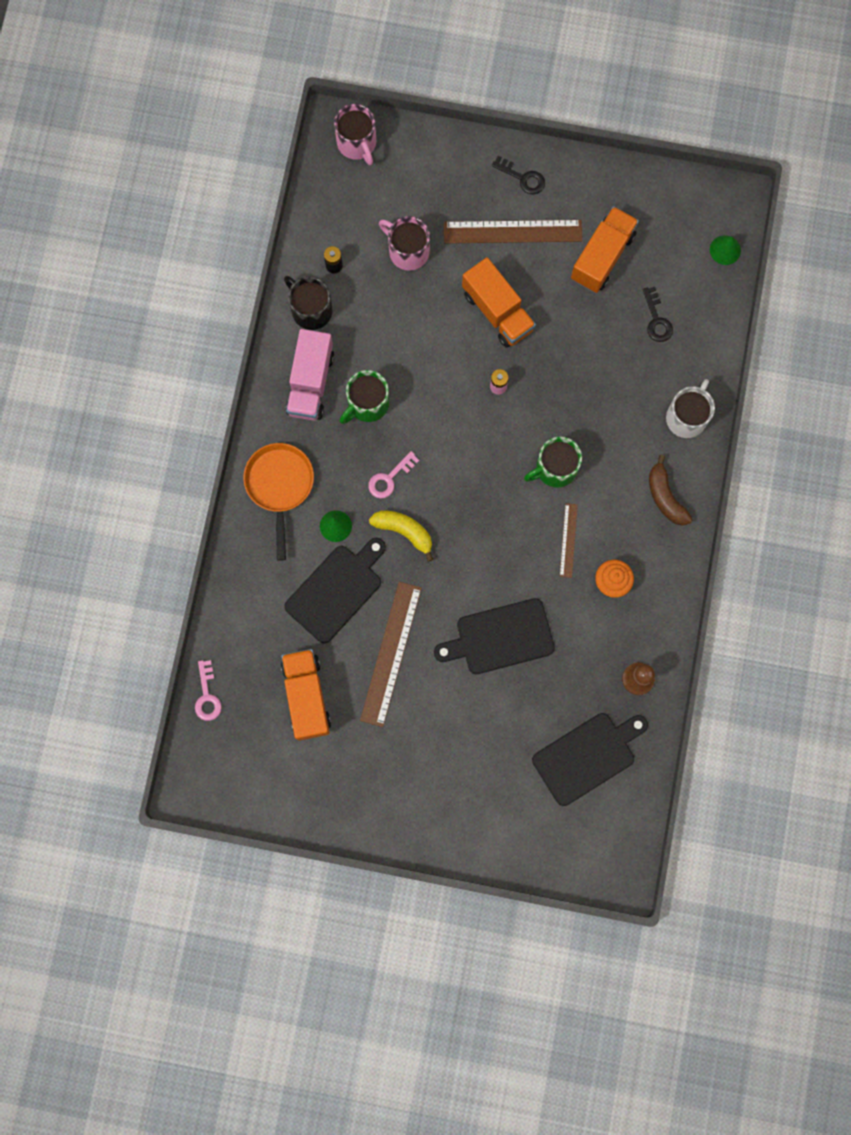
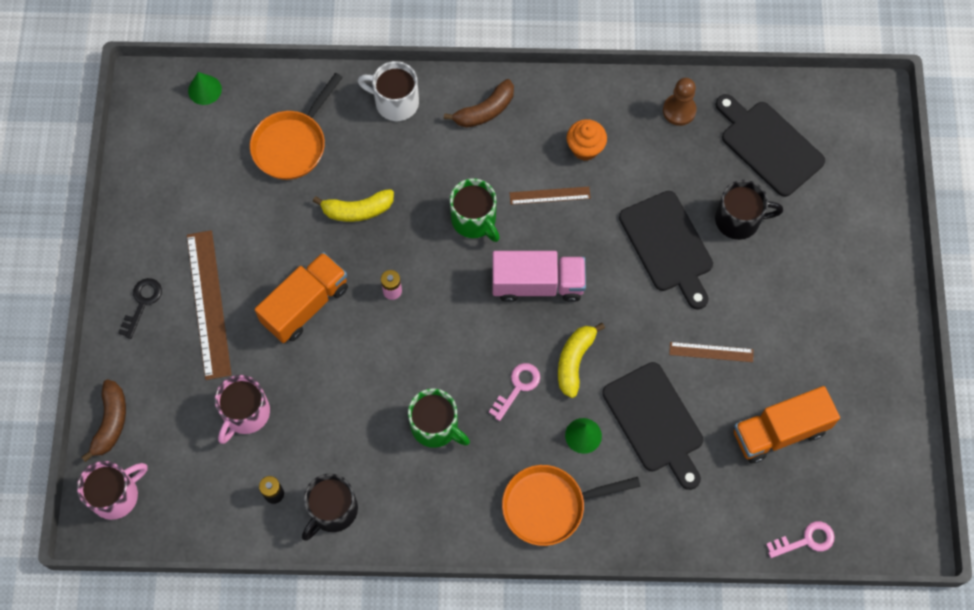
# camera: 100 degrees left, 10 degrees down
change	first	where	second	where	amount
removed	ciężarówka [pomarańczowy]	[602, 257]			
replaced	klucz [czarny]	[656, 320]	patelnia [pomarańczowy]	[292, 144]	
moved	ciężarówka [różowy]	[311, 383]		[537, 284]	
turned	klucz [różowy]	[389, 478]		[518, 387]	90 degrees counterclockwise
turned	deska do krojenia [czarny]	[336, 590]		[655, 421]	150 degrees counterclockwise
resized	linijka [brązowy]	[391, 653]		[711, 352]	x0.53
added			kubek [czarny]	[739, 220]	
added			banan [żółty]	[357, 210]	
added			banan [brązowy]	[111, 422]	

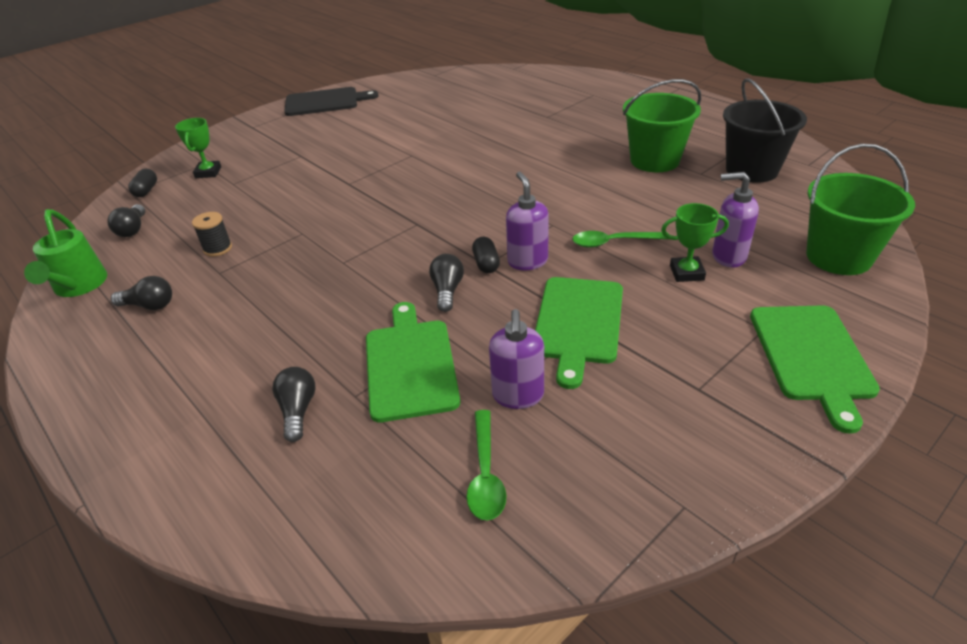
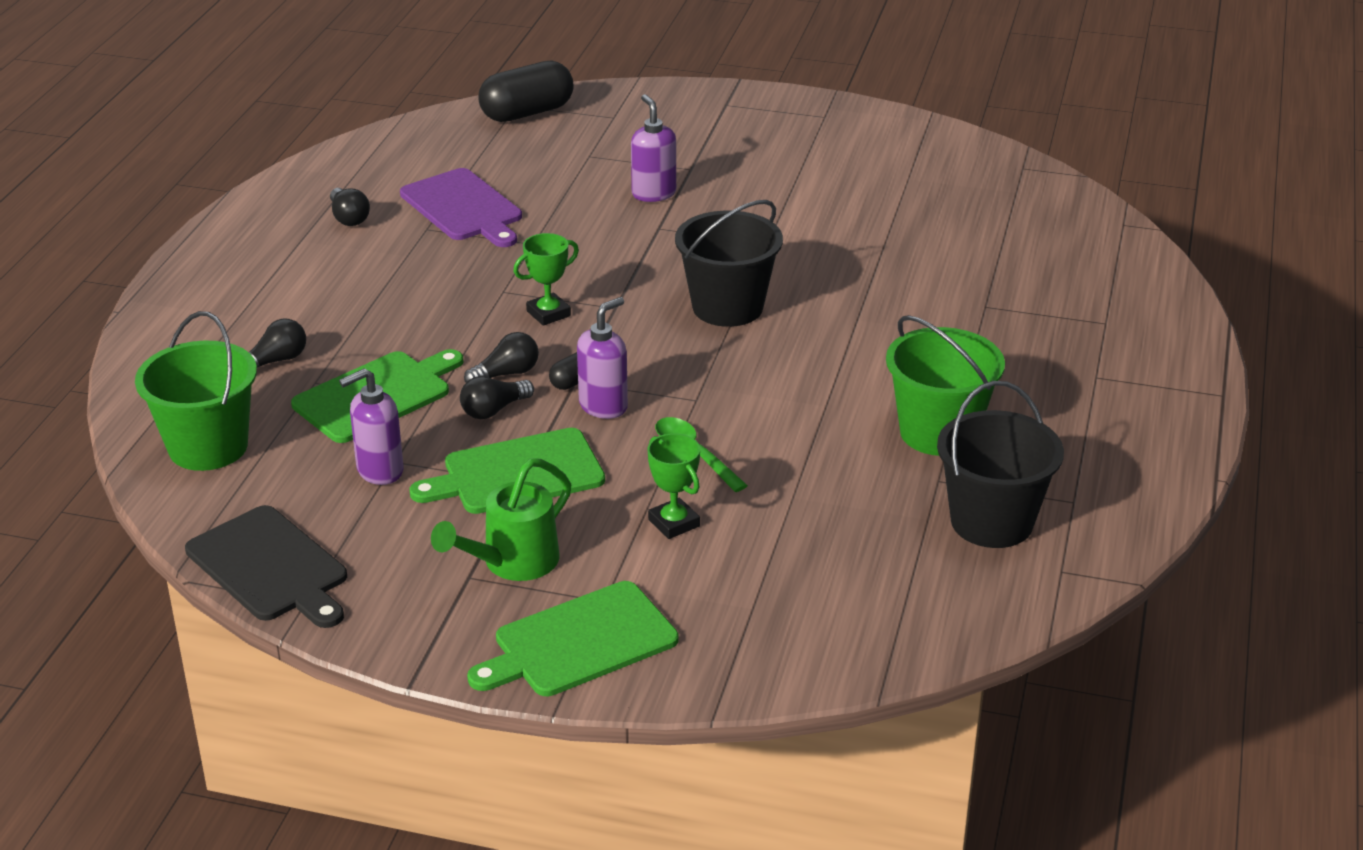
# camera: 55 degrees right, 5 degrees down
change	first	where	second	where	amount
moved	deska do krojenia [czarny]	[325, 102]		[270, 567]	
moved	puchar [zielony]	[208, 172]		[548, 313]	
moved	wiadro [zielony]	[838, 257]		[208, 447]	
resized	kapsułka [czarny]	[146, 191]		[527, 113]	x2.05
moved	dozownik mydła [fioletowy]	[728, 256]		[653, 193]	
moved	żarówka [czarny]	[133, 229]		[494, 410]	
moved	konewka [zielony]	[78, 286]		[512, 563]	
replaced	szpulka [czarny]	[218, 248]	deska do krojenia [fioletowy]	[464, 208]	
removed	łyżka [zielony]	[485, 475]			
added			wiadro [czarny]	[727, 307]	

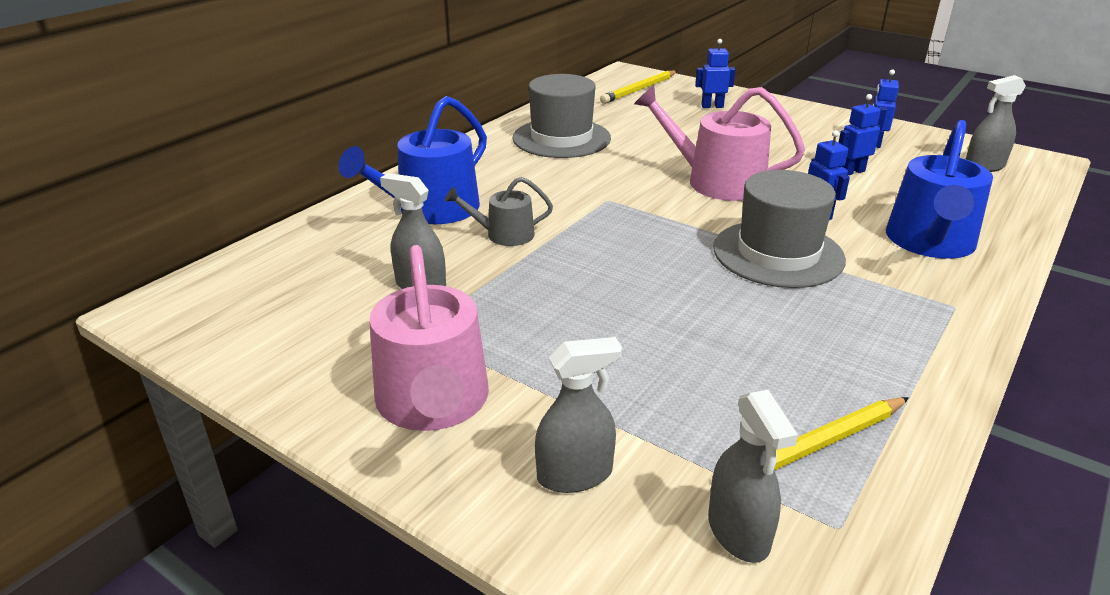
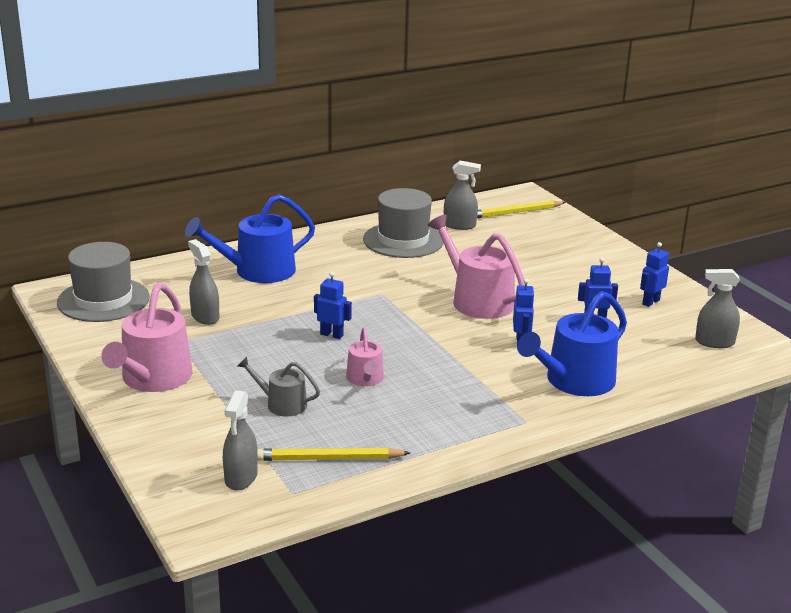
# camera: 25 degrees right, 5 degrees down
change	first	where	second	where	amount
moved	robot [niebieski]	[712, 106]		[332, 335]	
moved	kapelusz [szary]	[778, 253]		[103, 300]	
moved	konewka [szary]	[504, 235]		[282, 404]	
moved	spryskiwacz [szary]	[575, 475]		[459, 225]	
added			konewka [różowy]	[365, 379]	

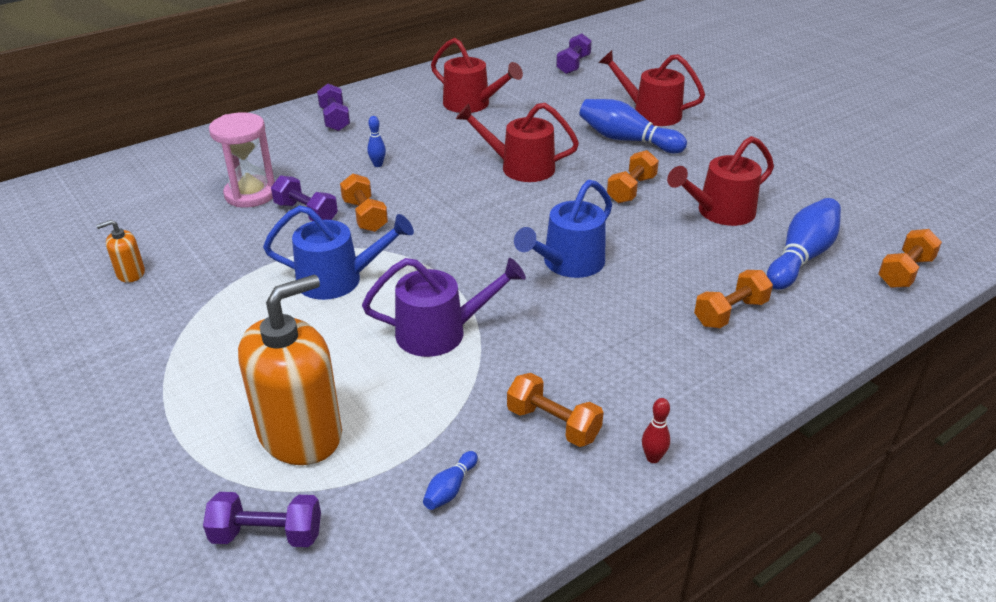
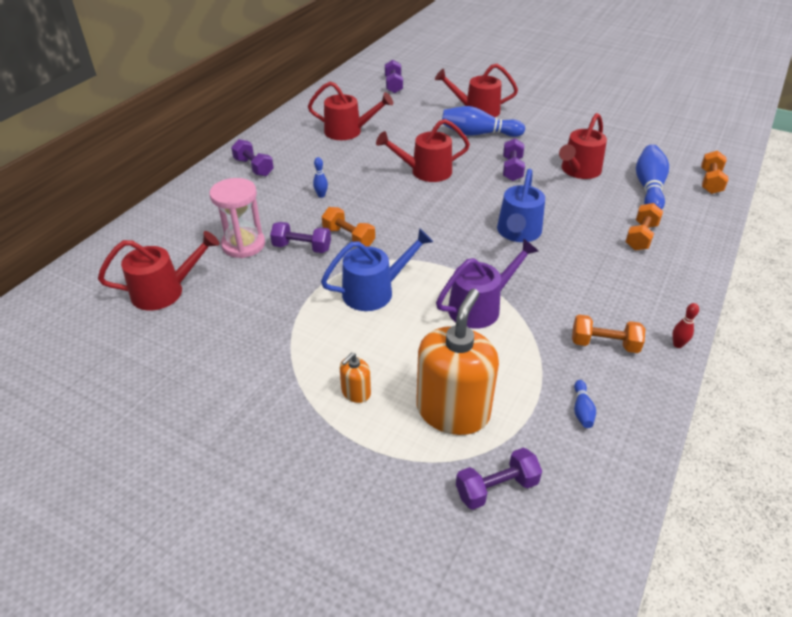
# camera: 25 degrees left, 5 degrees up
change	first	where	second	where	amount
recoloured	hantel [pomarańczowy]	[631, 190]	hantel [fioletowy]	[512, 169]	
moved	dozownik mydła [pomarańczowy]	[130, 273]		[356, 392]	
added			konewka [czerwony]	[164, 291]	

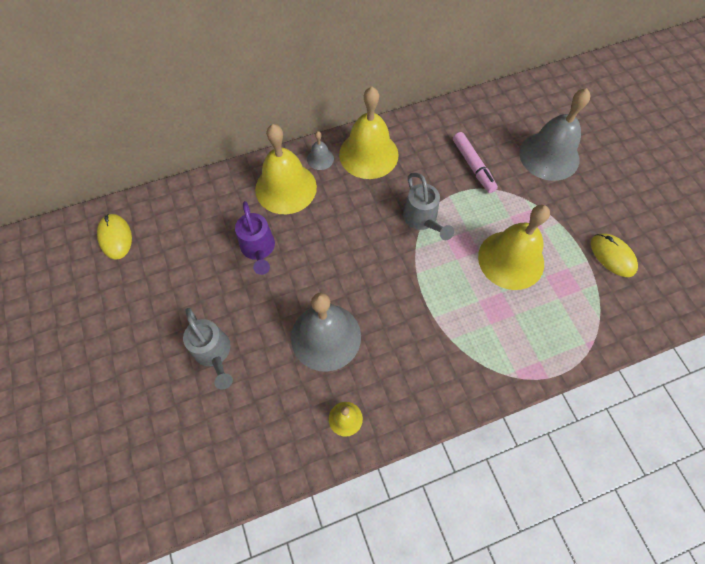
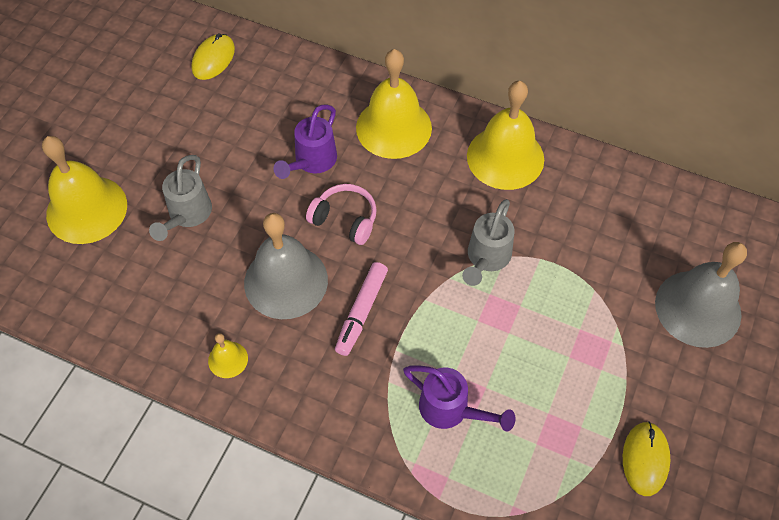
# camera: 45 degrees right, 5 degrees down
change	first	where	second	where	amount
removed	dzwonek [szary]	[320, 159]			
moved	flamaster [różowy]	[473, 166]		[361, 312]	
moved	dzwonek [żółty]	[511, 259]		[86, 209]	
added			słuchawki [różowy]	[345, 219]	
added			konewka [fioletowy]	[451, 410]	

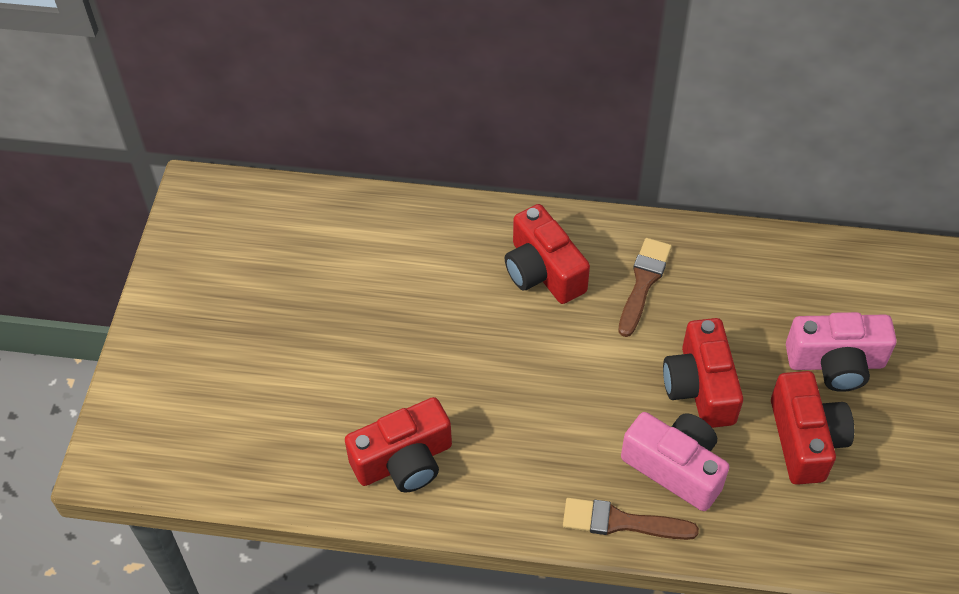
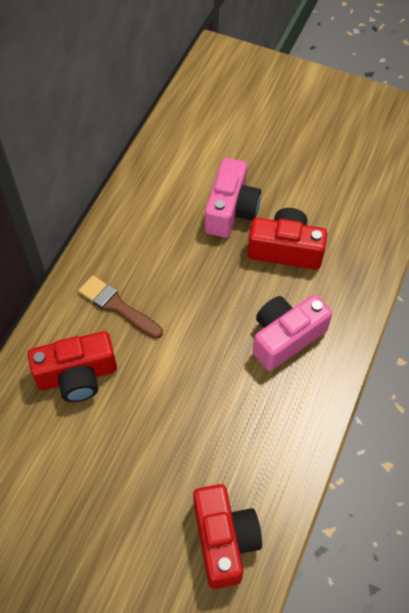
# camera: 75 degrees left, 5 degrees up
change	first	where	second	where	amount
removed	aparat fotograficzny [czerwony]	[700, 387]			
removed	pędzel [brązowy]	[621, 522]			

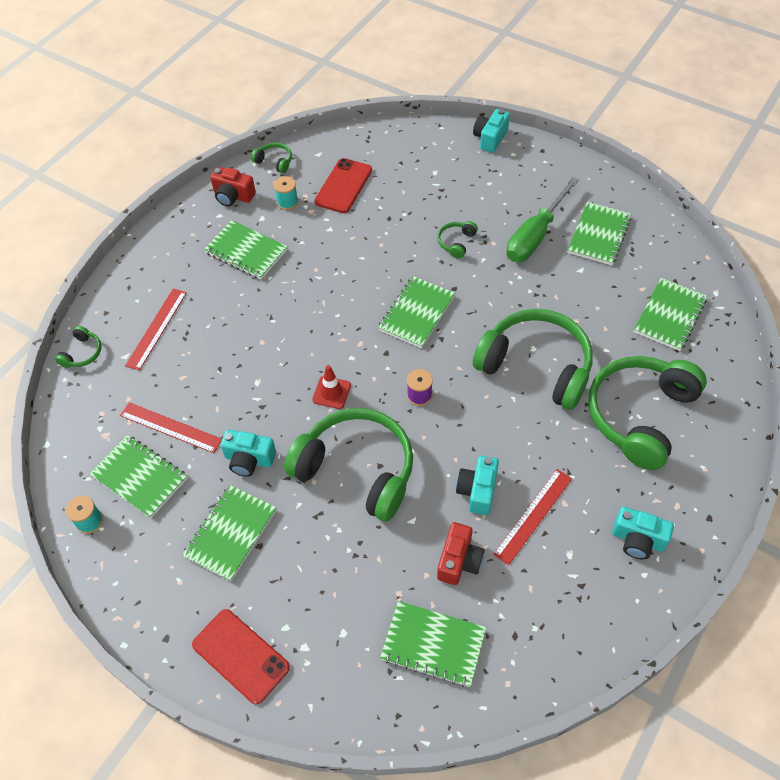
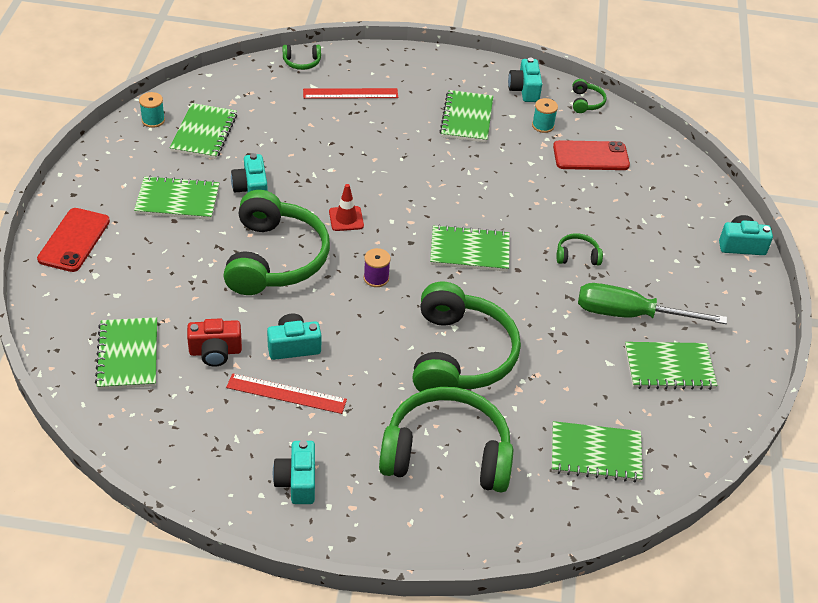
# camera: 60 degrees right, 10 degrees down
change	first	where	second	where	amount
recoloured	aparat fotograficzny [czerwony]	[233, 196]	aparat fotograficzny [turkusowy]	[524, 90]	
removed	linijka [czerwony]	[170, 427]			

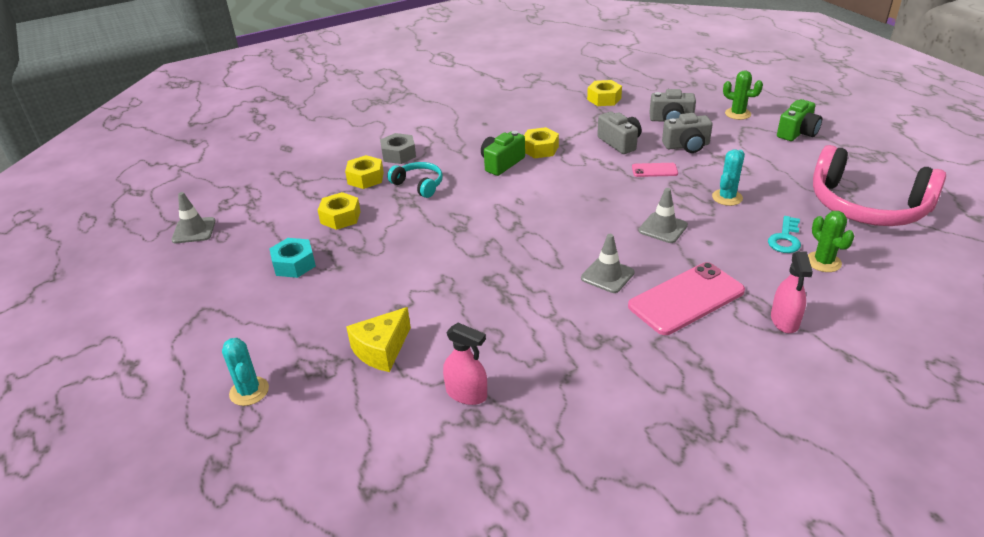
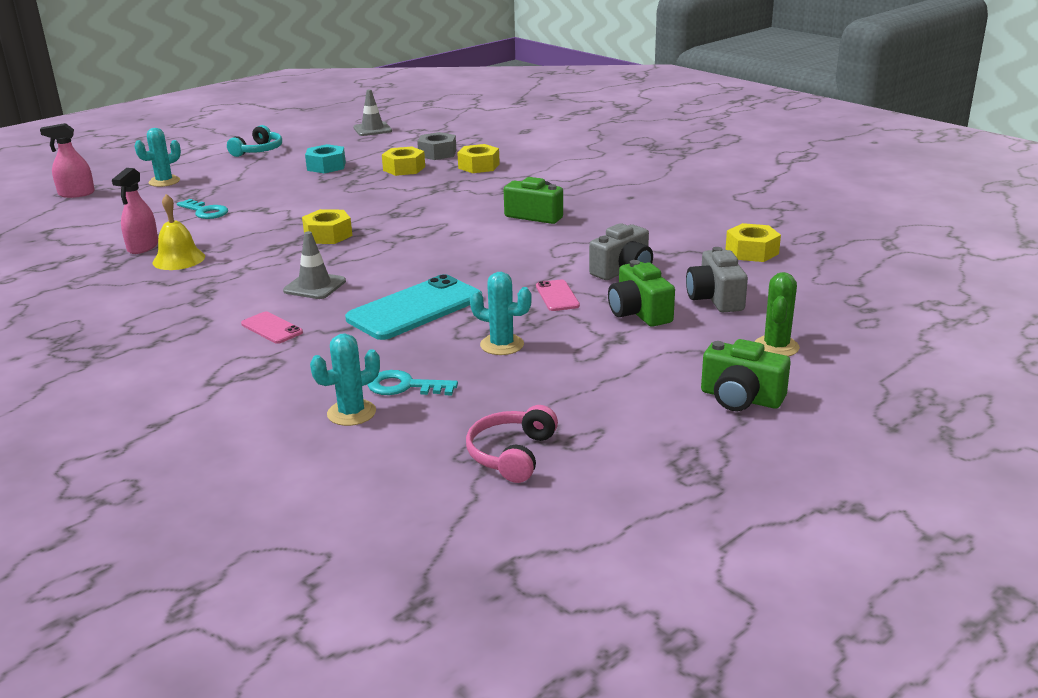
# camera: 75 degrees right, 10 degrees down
change	first	where	second	where	amount
recoloured	aparat fotograficzny [szary]	[686, 146]	aparat fotograficzny [zielony]	[639, 313]	
moved	nakrętka [żółty]	[540, 149]		[328, 235]	
moved	nakrętka [szary]	[398, 154]		[437, 153]	
resized	słuchawki [różowy]	[867, 206]		[511, 454]	x0.48
moved	słuchawki [turkusowy]	[419, 185]		[258, 151]	
replaced	pachołek [szary]	[663, 228]	telefon [turkusowy]	[415, 308]	
recoloured	kaktus [zielony]	[823, 262]	kaktus [turkusowy]	[351, 413]	
moved	spryskiwacz [różowy]	[784, 320]		[76, 194]	
resized	telefon [różowy]	[686, 299]		[271, 328]	x0.48
replaced	ser [żółty]	[381, 350]	klucz [turkusowy]	[205, 211]	
added			dzwonek [żółty]	[179, 259]	

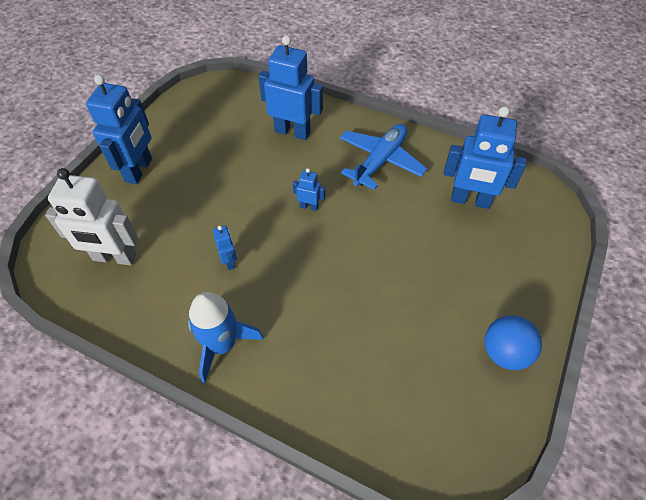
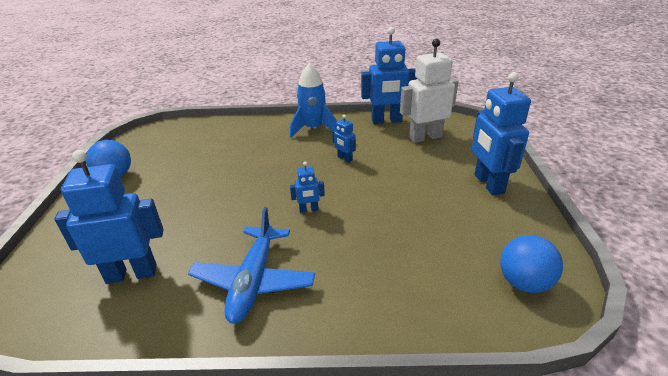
# camera: 155 degrees right, 20 degrees down
change	first	where	second	where	amount
moved	robot [niebieski]	[292, 132]		[386, 121]	
added			piłka [niebieski]	[524, 283]	

